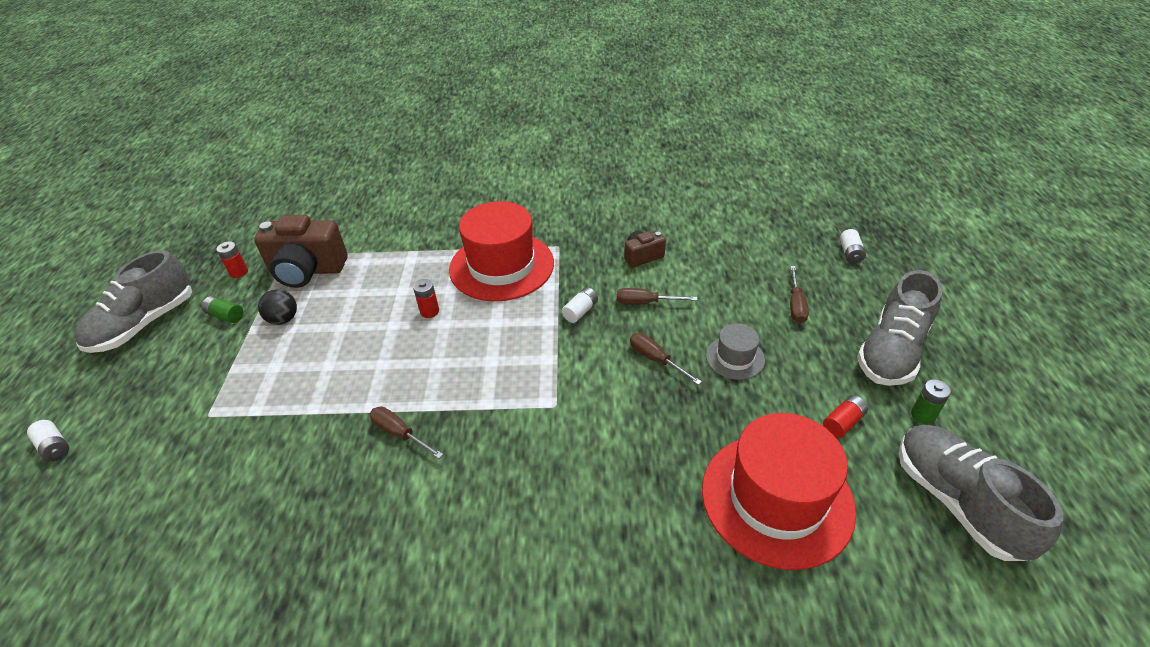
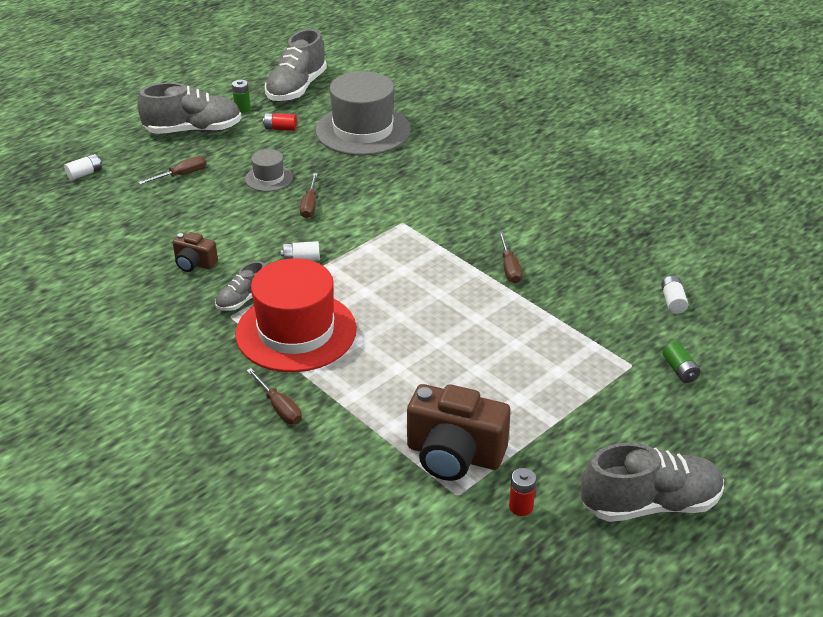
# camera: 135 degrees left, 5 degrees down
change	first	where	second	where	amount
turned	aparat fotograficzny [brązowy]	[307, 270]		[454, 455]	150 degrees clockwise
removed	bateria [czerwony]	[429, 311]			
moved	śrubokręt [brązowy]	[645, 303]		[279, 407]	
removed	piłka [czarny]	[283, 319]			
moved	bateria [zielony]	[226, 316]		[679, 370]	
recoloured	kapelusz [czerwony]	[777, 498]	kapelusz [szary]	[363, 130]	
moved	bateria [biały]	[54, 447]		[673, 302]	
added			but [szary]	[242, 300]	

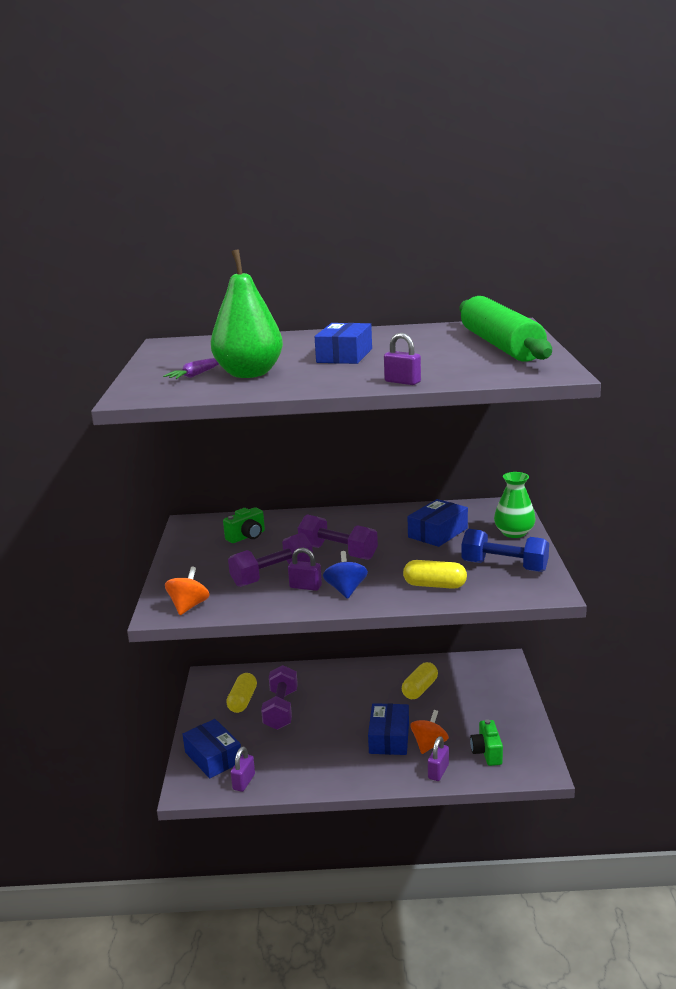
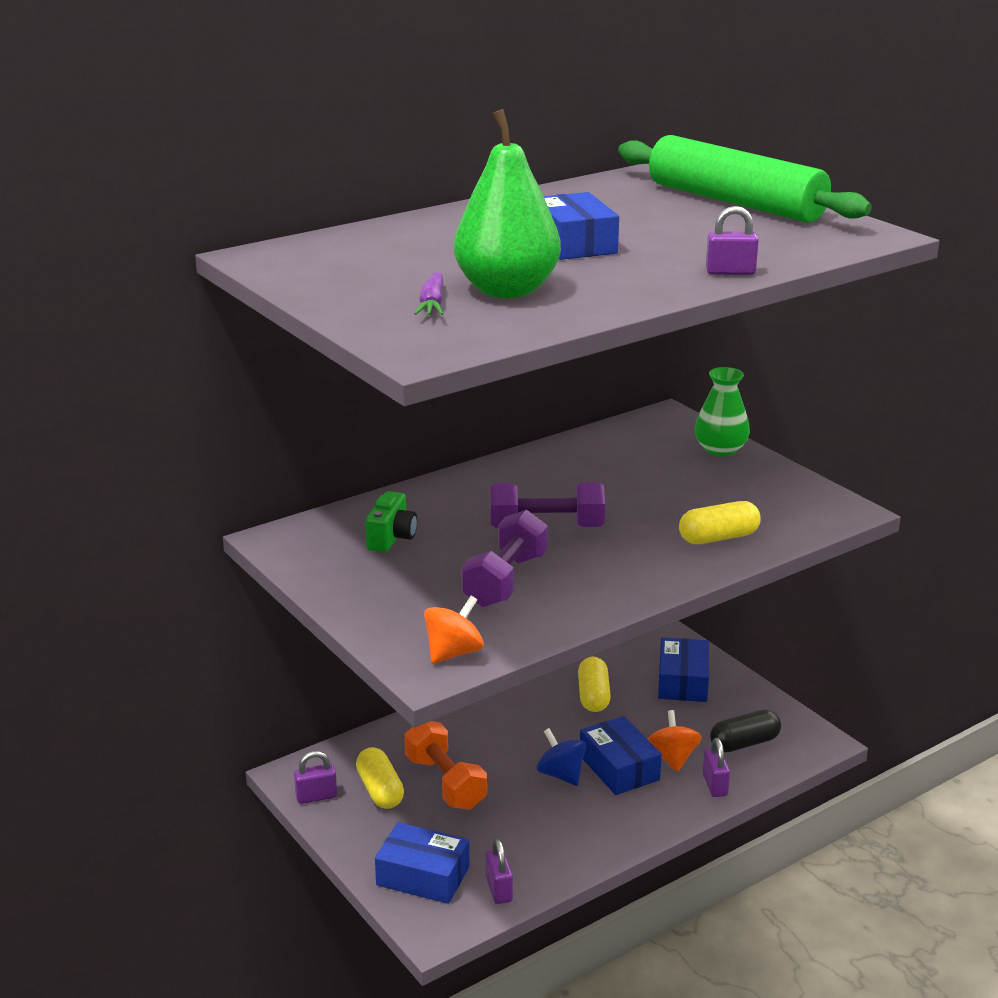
# camera: 35 degrees left, 5 degrees up
change	first	where	second	where	amount
moved	pudełko [niebieski]	[438, 533]		[683, 681]	
removed	hantel [niebieski]	[504, 566]			
moved	kłódka [fioletowy]	[305, 587]		[316, 796]	
moved	bączek [niebieski]	[346, 590]		[561, 775]	
turned	bączek [pomarańczowy]	[189, 606]		[453, 653]	60 degrees clockwise
recoloured	hantel [fioletowy]	[281, 709]	hantel [pomarańczowy]	[445, 782]	
replaced	aparat fotograficzny [zielony]	[487, 752]	kapsułka [czarny]	[744, 743]	

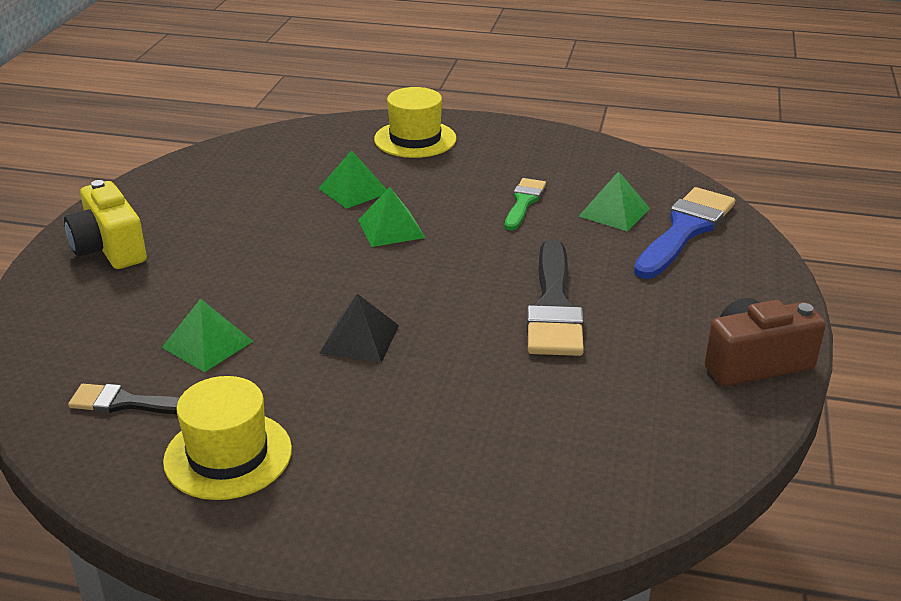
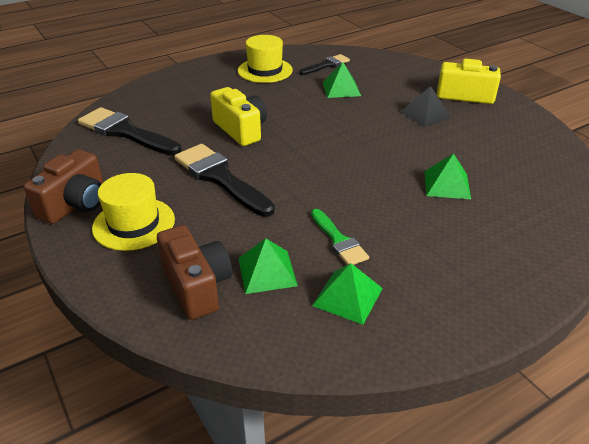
# camera: 135 degrees right, 5 degrees up
change	first	where	second	where	amount
moved	kapelusz [żółty]	[415, 139]		[134, 224]	
moved	piramida [zielony]	[391, 228]		[348, 296]	
replaced	pędzel [niebieski]	[685, 230]	aparat fotograficzny [brązowy]	[197, 286]	
moved	piramida [czarny]	[359, 339]		[426, 114]	
added			aparat fotograficzny [żółty]	[241, 129]	
added			pędzel [czarny]	[125, 132]	

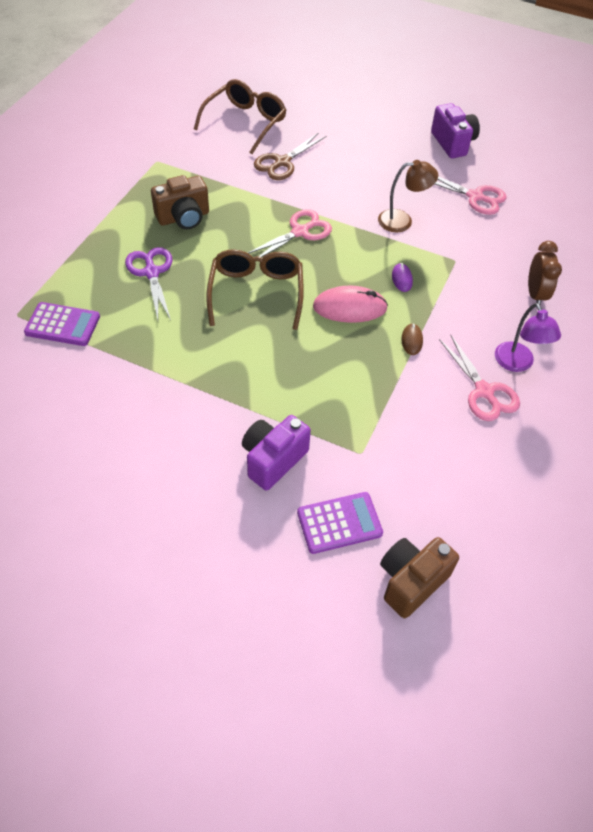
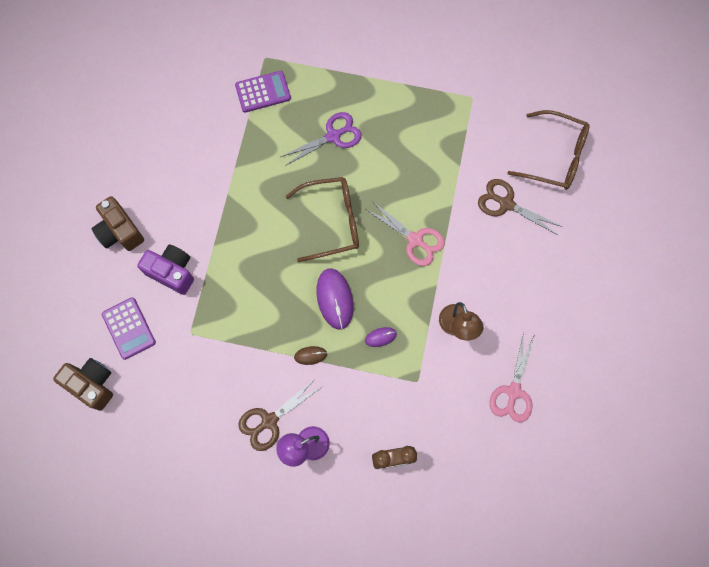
# camera: 80 degrees right, 20 degrees up
change	first	where	second	where	amount
removed	aparat fotograficzny [fioletowy]	[453, 143]			
moved	aparat fotograficzny [brązowy]	[183, 217]		[120, 231]	
recoloured	myszka [różowy]	[350, 307]	myszka [fioletowy]	[335, 299]	
turned	kalkulator [fioletowy]	[62, 325]		[263, 92]	105 degrees counterclockwise
recoloured	nożyczki [różowy]	[484, 391]	nożyczki [brązowy]	[269, 421]	

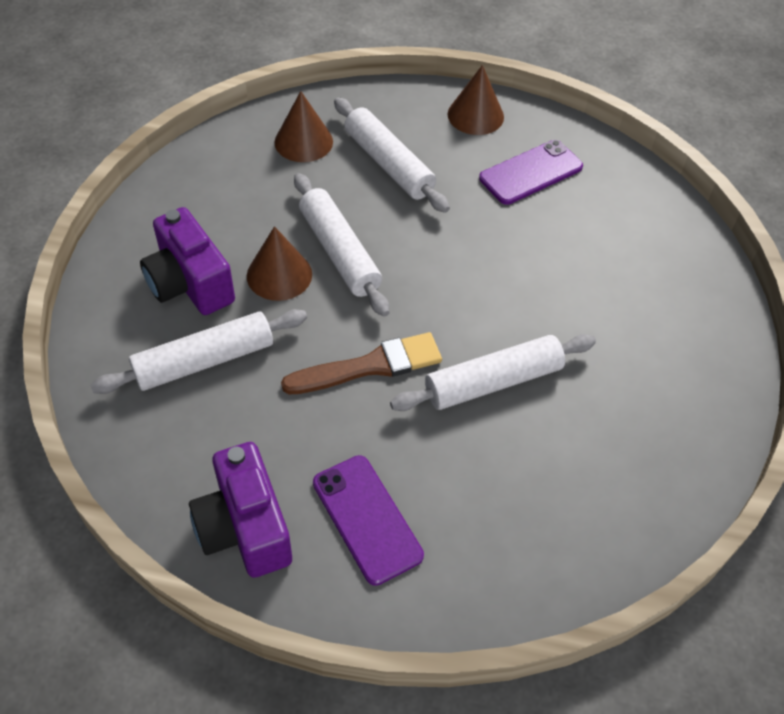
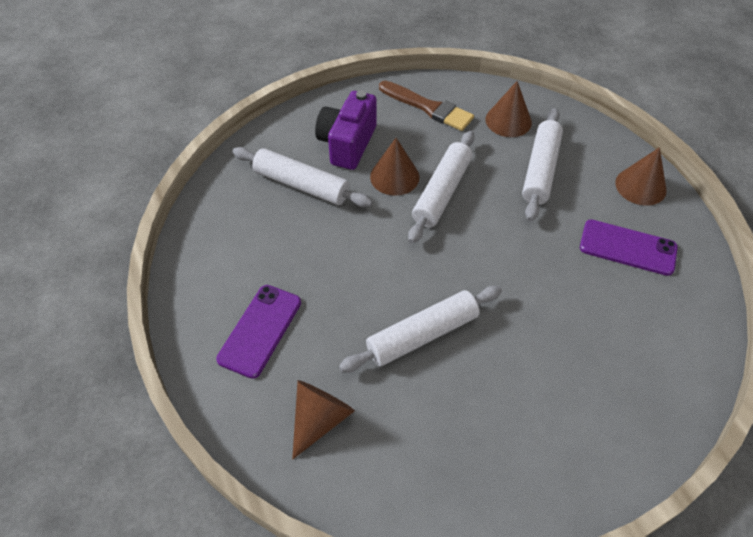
# camera: 55 degrees right, 0 degrees up
change	first	where	second	where	amount
moved	pędzel [brązowy]	[370, 366]		[428, 107]	
turned	wałek do ciasta [biały]	[493, 382]		[422, 335]	60 degrees counterclockwise
removed	aparat fotograficzny [fioletowy]	[245, 528]			
added			stożek [brązowy]	[320, 419]	

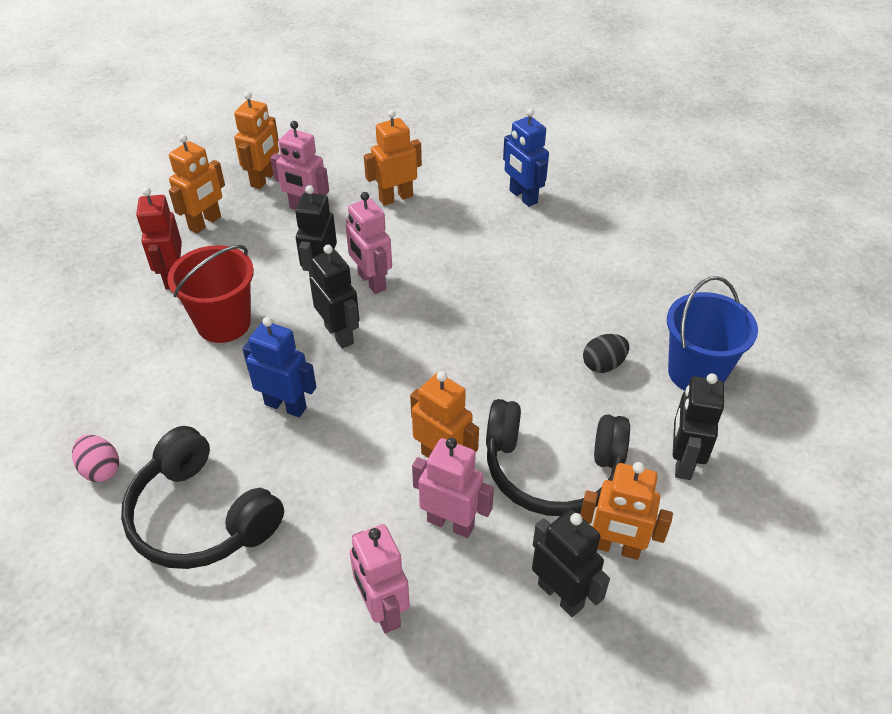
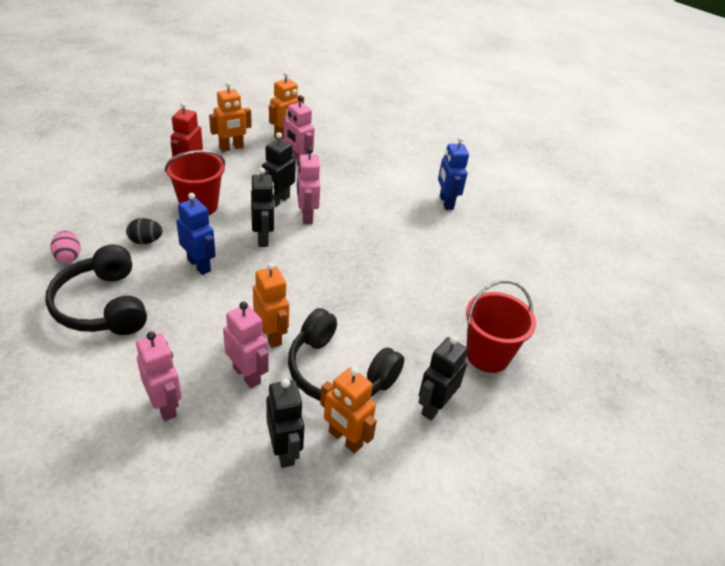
# camera: 20 degrees right, 5 degrees down
change	first	where	second	where	amount
removed	robot [pomarańczowy]	[395, 198]			
recoloured	wiadro [niebieski]	[696, 373]	wiadro [czerwony]	[487, 355]	
moved	jajko [czarny]	[603, 365]		[146, 241]	
turned	robot [różowy]	[382, 610]		[165, 406]	150 degrees clockwise

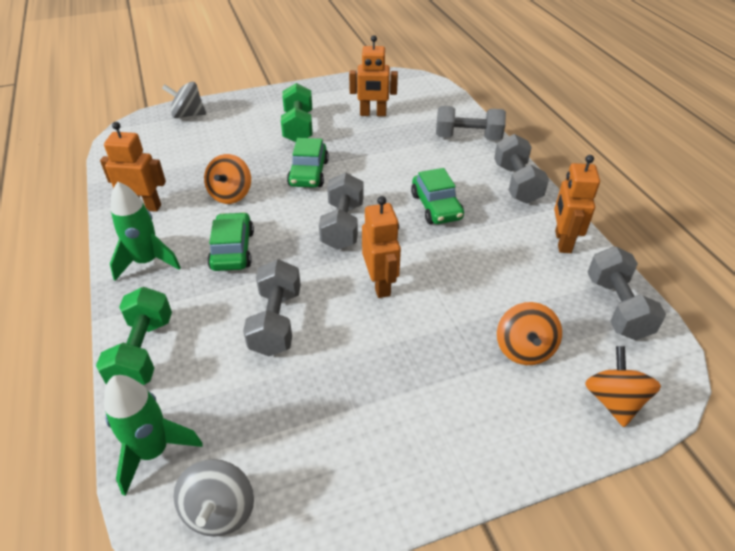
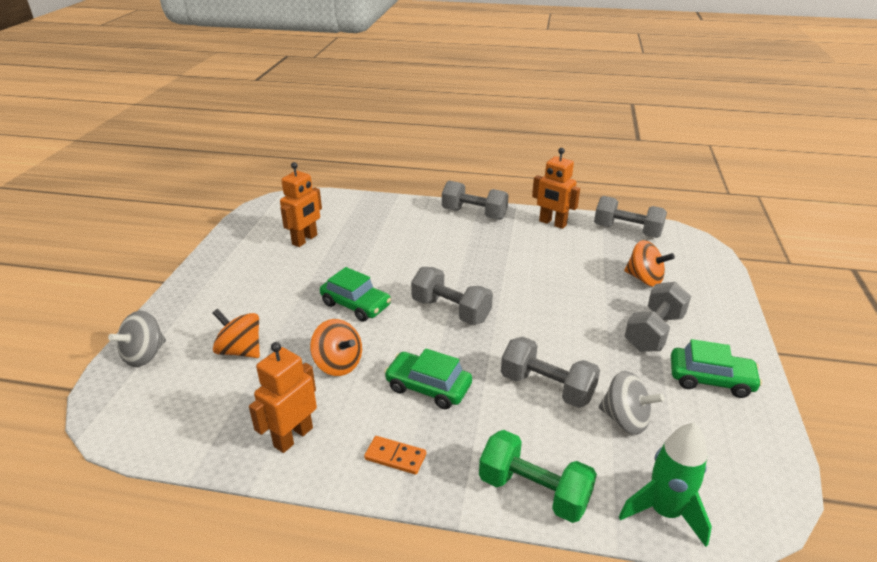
# camera: 60 degrees left, 10 degrees down
change	first	where	second	where	amount
removed	hantel [zielony]	[298, 127]			
moved	hantel [szary]	[468, 138]		[654, 332]	
moved	samochód [zielony]	[436, 206]		[710, 379]	
replaced	rakieta [zielony]	[147, 262]	kostka domina [pomarańczowy]	[395, 457]	
removed	robot [pomarańczowy]	[380, 284]			
moved	bączek [pomarańczowy]	[613, 401]		[240, 350]	
moved	bączek [szary]	[219, 510]		[625, 420]	

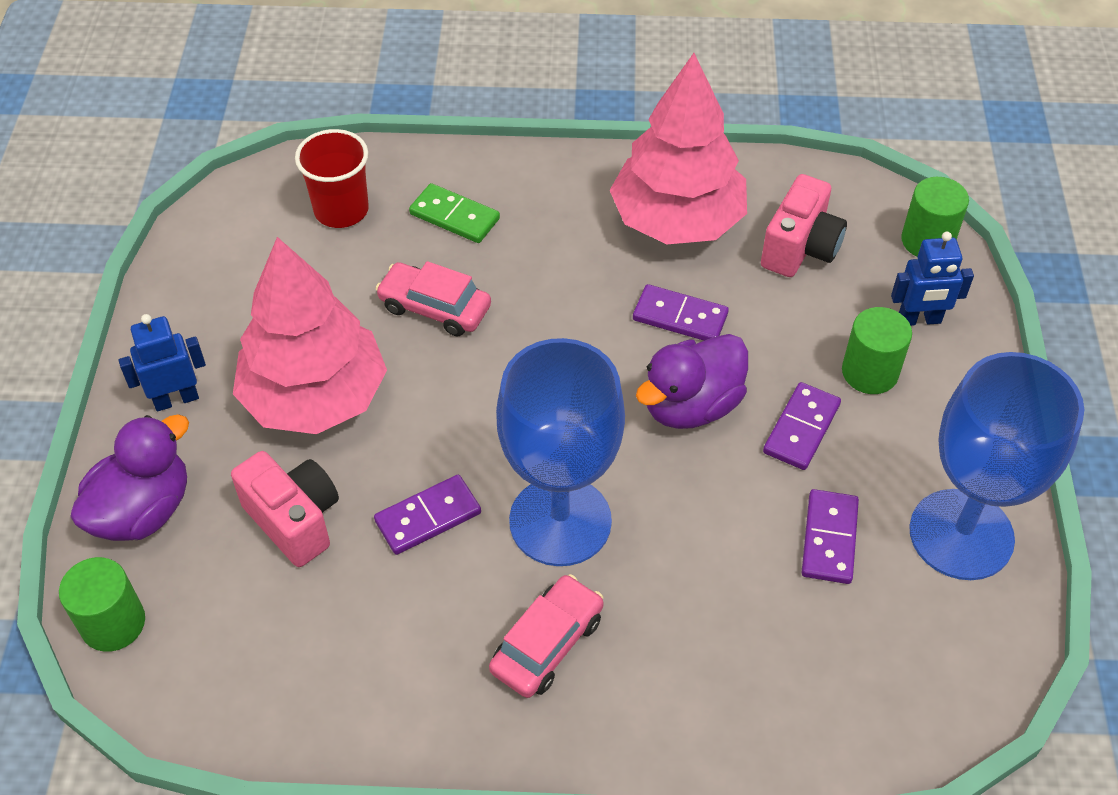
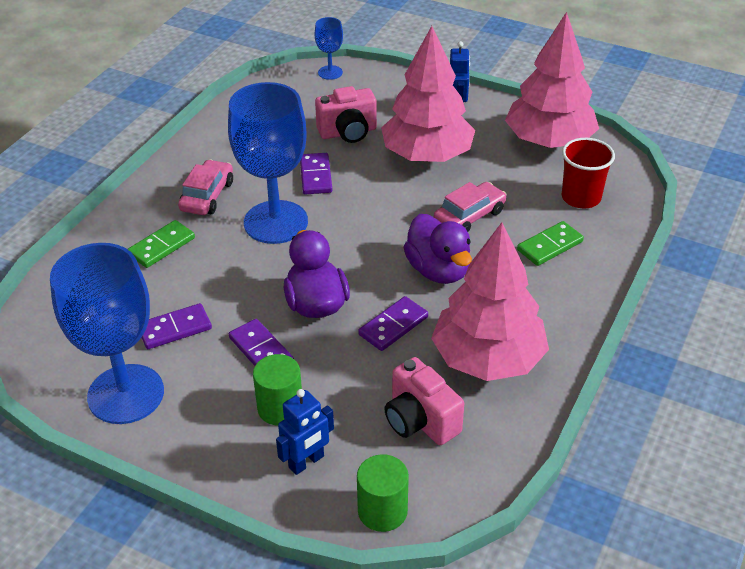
# camera: 115 degrees right, 10 degrees down
change	first	where	second	where	amount
turned	robot [niebieski]	[919, 320]		[306, 462]	150 degrees counterclockwise
moved	kaczka [fioletowy]	[143, 511]		[438, 270]	
turned	kostka domina [fioletowy]	[829, 539]		[175, 329]	60 degrees counterclockwise
replaced	walec [zielony]	[113, 623]	kielich [niebieski]	[330, 72]	
turned	samochód [różowy]	[547, 644]		[207, 196]	135 degrees counterclockwise
added			drzewko [różowy]	[549, 141]	
added			kostka domina [zielony]	[162, 246]	

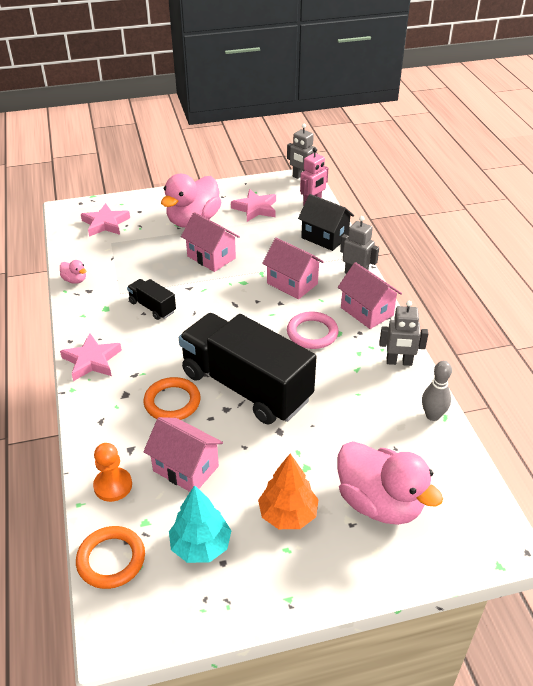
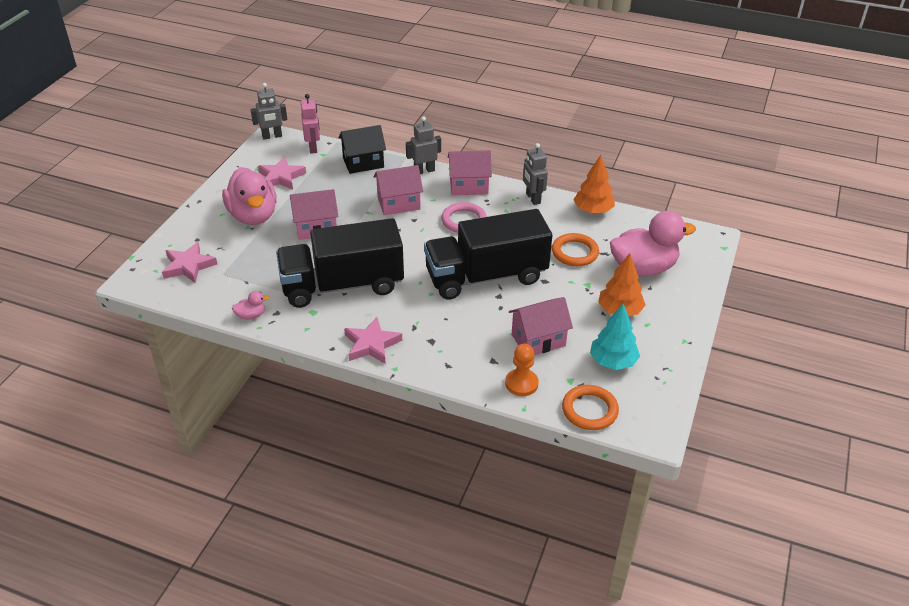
# camera: 55 degrees left, 0 degrees up
change	first	where	second	where	amount
resized	ciężarówka [czarny]	[152, 307]		[342, 285]	x2.34
turned	robot [szary]	[399, 362]		[533, 198]	120 degrees clockwise
replaced	kręgiel [szary]	[432, 415]	drzewko [pomarańczowy]	[593, 210]	
moved	pierścień [pomarańczowy]	[172, 402]		[574, 252]	

